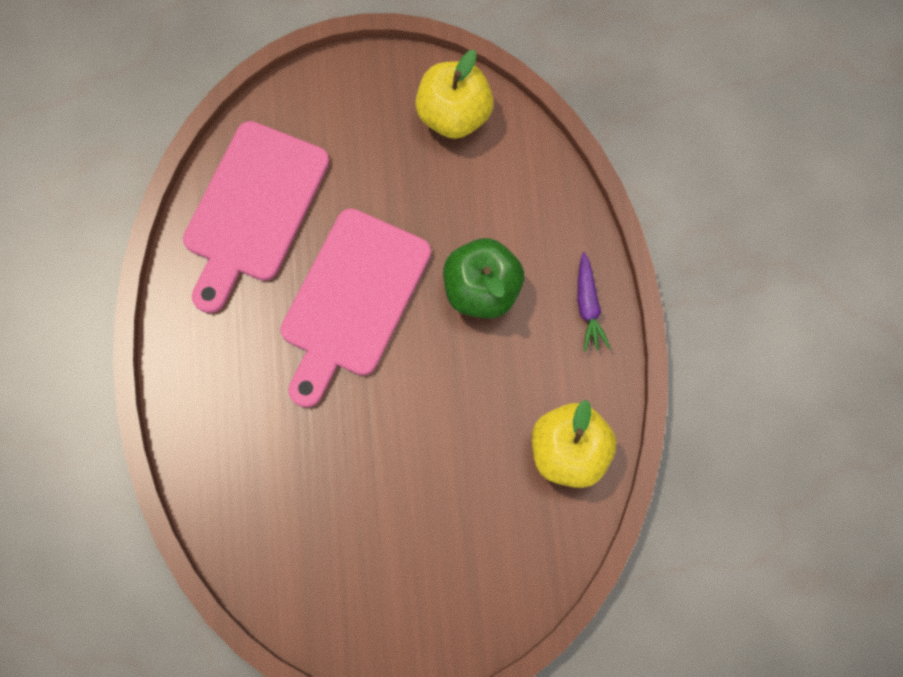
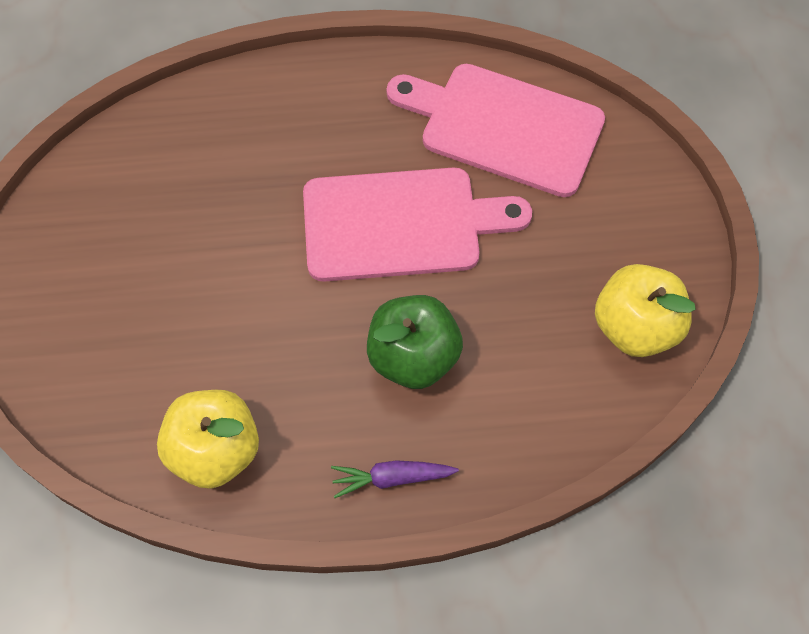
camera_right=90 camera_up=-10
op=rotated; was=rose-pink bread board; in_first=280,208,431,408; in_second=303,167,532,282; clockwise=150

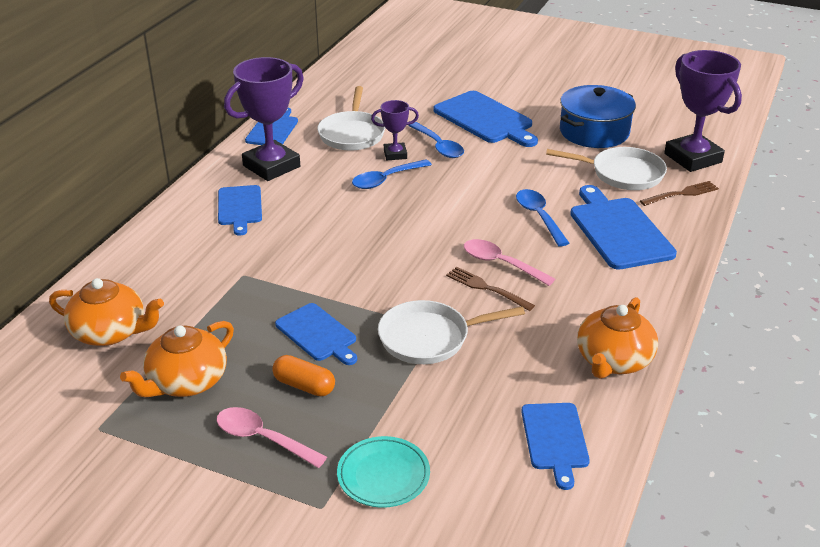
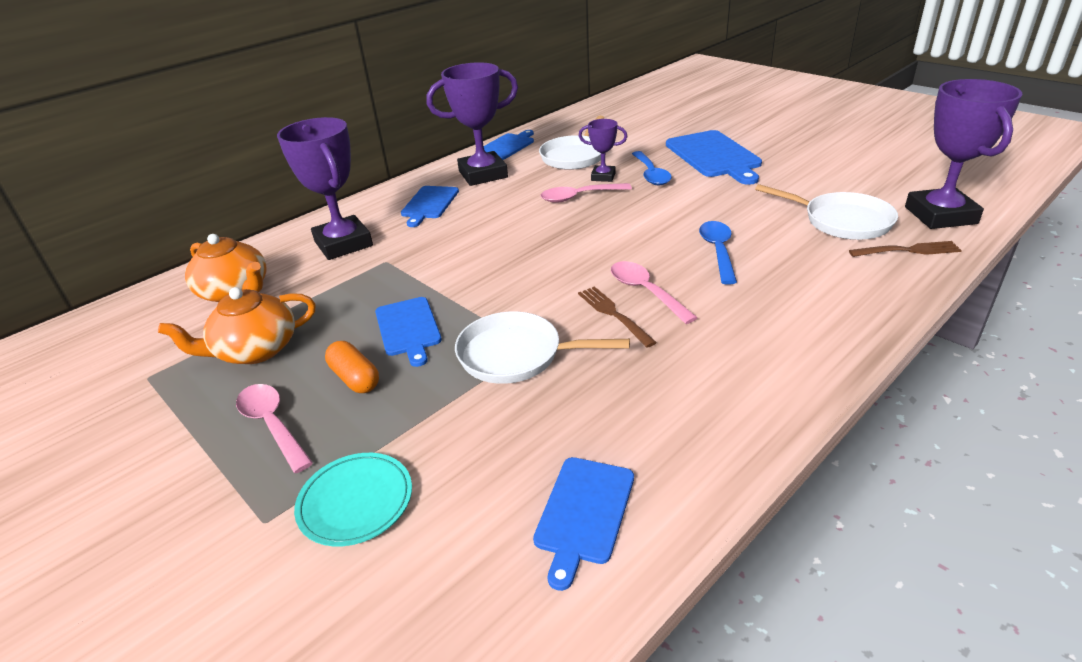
camera_right=25 camera_up=0
op=gone; was=royal blue stockpot; in_first=560,85,636,148
op=gone; was=royal blue bread board; in_first=570,185,677,269
op=gone; was=bright orange tea pot; in_first=577,297,658,379
op=new; now=purple prize cup; in_second=277,117,373,260
op=repainted; was=royal blue spoon; now=rose-pink spoon; in_first=352,159,432,189; in_second=540,183,632,203

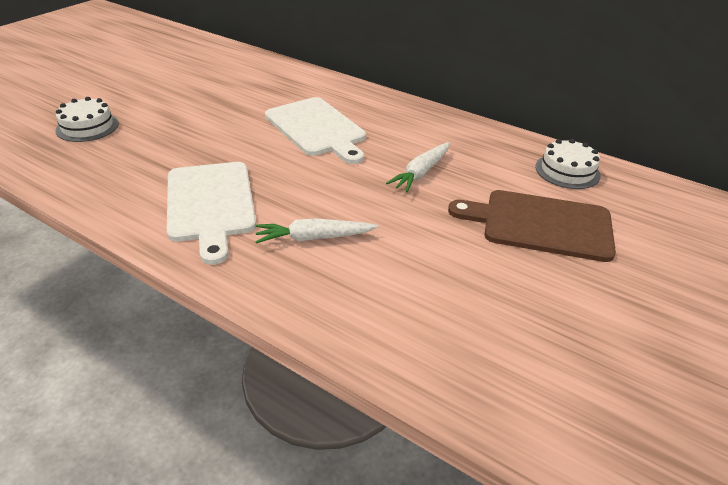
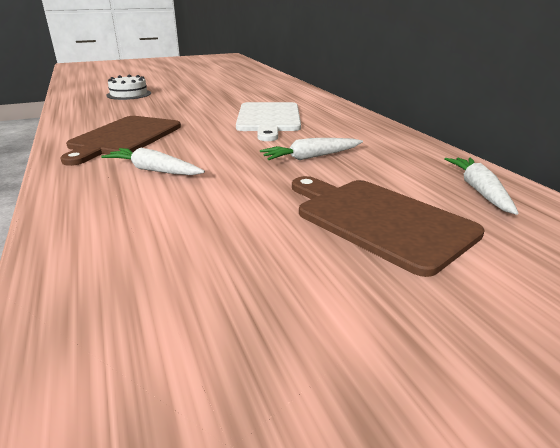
camera_right=35 camera_up=-10
op=swapped; was=pure white layer cake; now=pure white carrot; in_first=535,139,601,189; in_second=444,157,518,215
op=repainted; was=pure white bread board; now=dark brown bread board; in_first=167,162,256,265; in_second=61,116,181,166

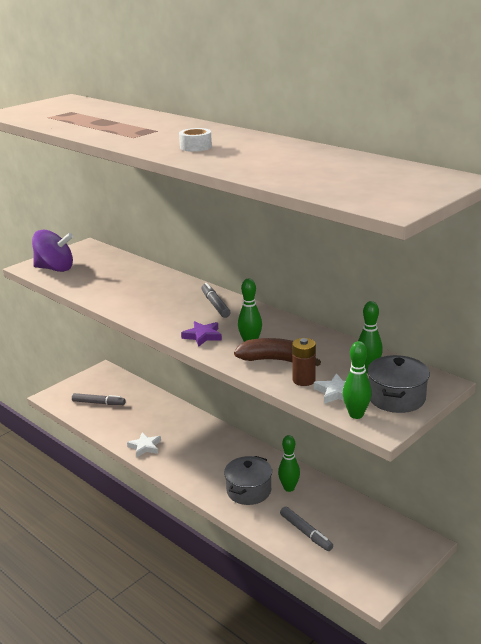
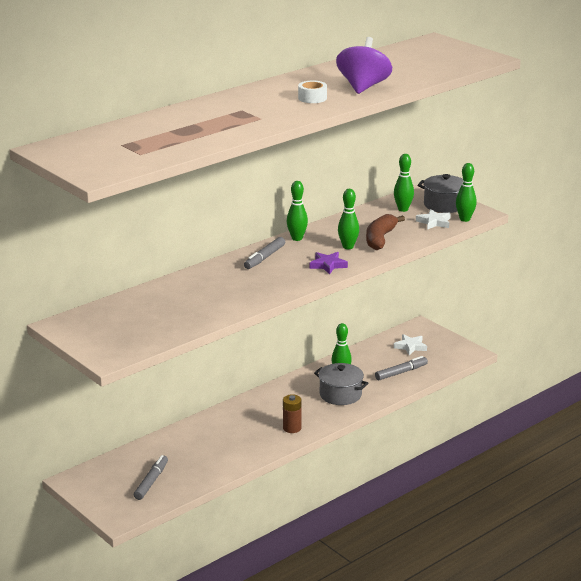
camera_right=-85 camera_up=0
op=new; now=leaf-green skittle; in_second=287,181,308,241
op=shifted; was=purple whirligig; in_first=32,230,73,272; in_second=336,37,392,94
op=shifted; was=pure white five-pointed star; in_first=127,432,161,457; in_second=394,334,427,355
op=shifted; was=dark brown AA battery; in_first=292,338,316,386; in_second=283,394,302,433
op=rotated; was=gray marker pen; in_first=201,283,231,318; in_second=244,237,285,269; clockwise=-45

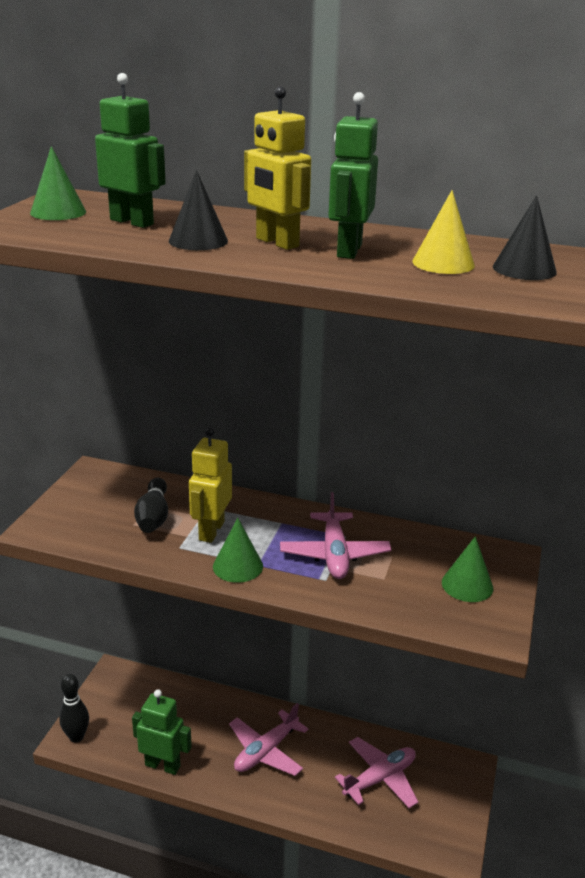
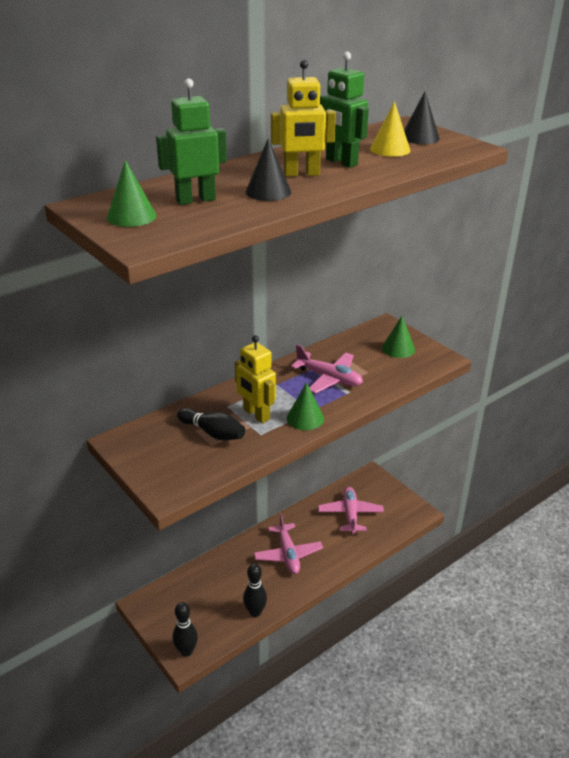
camera_right=-55 camera_up=5
op=swapped; was=leaf-green robot figure; now=ebony skittle; in_first=132,690,192,775; in_second=243,563,267,617

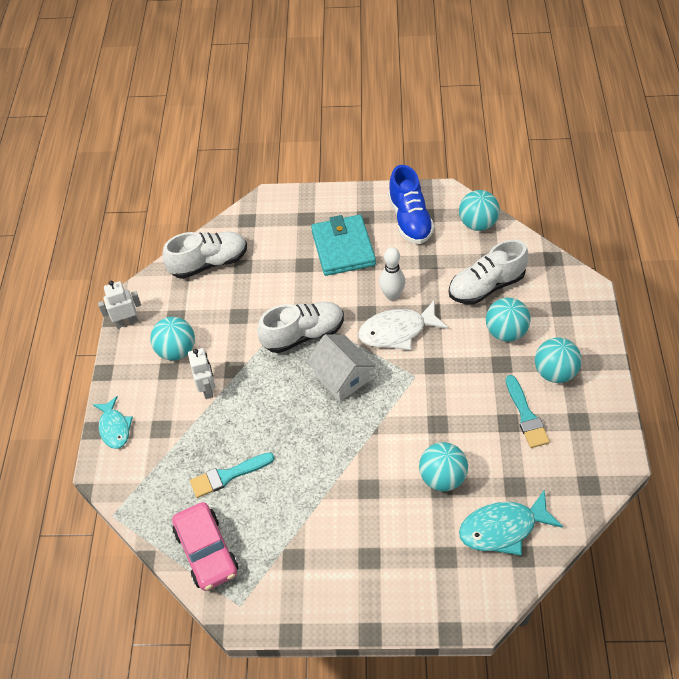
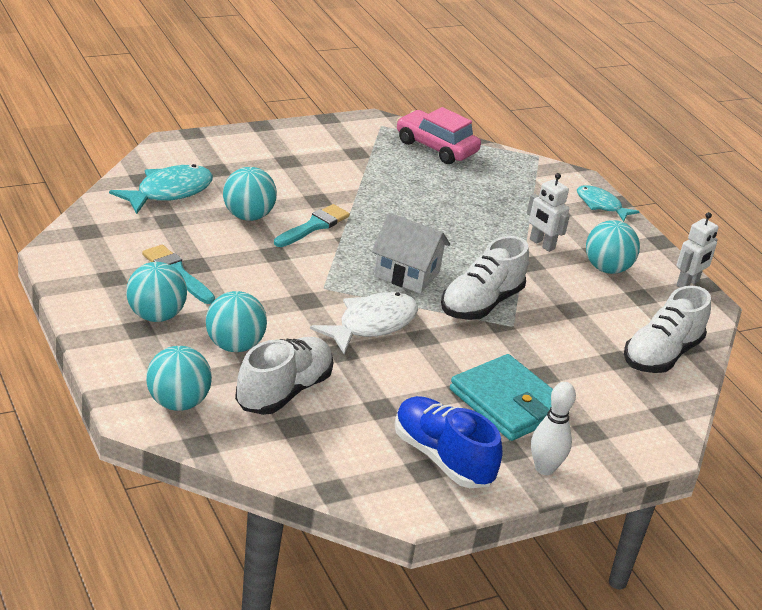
camera_right=145 camera_up=-20
op=shifted; was=turquoise brush; in_first=190,452,274,498; in_second=274,204,350,247
op=shifted; was=pure white skittle; in_first=379,247,405,300; in_second=531,382,576,475
op=shifted; was=turquoise sphere; in_first=459,190,500,231; in_second=146,346,212,411

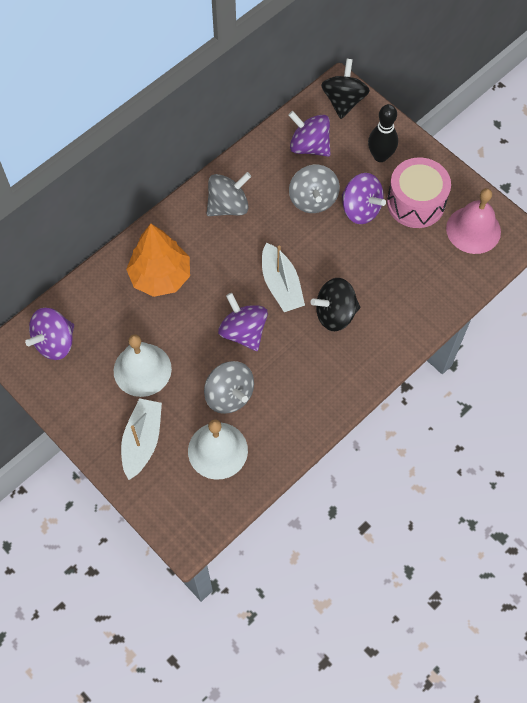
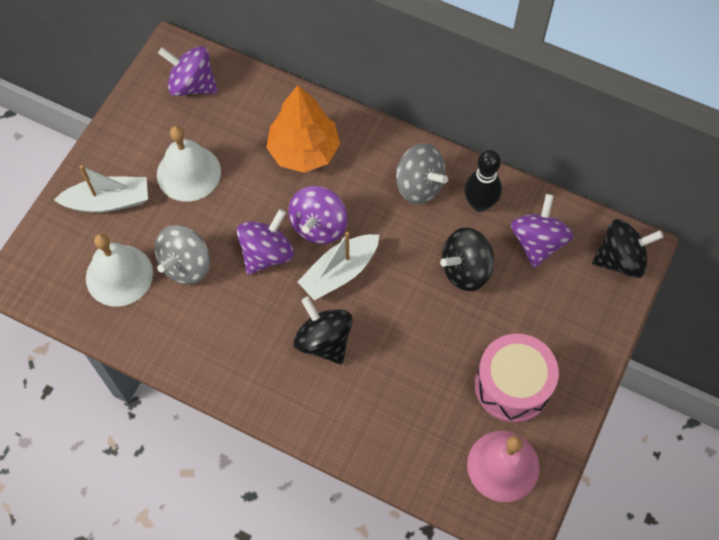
camera_right=70 camera_up=0
op=shifted; was=purple whirligig; in_first=342,173,386,224; in_second=288,186,348,244
op=shifted; was=ebony skittle; in_first=368,104,398,162; in_second=465,150,502,212
op=repainted; was=gray whirligig; now=ebony whirligig; in_first=289,165,340,213; in_second=440,227,494,291

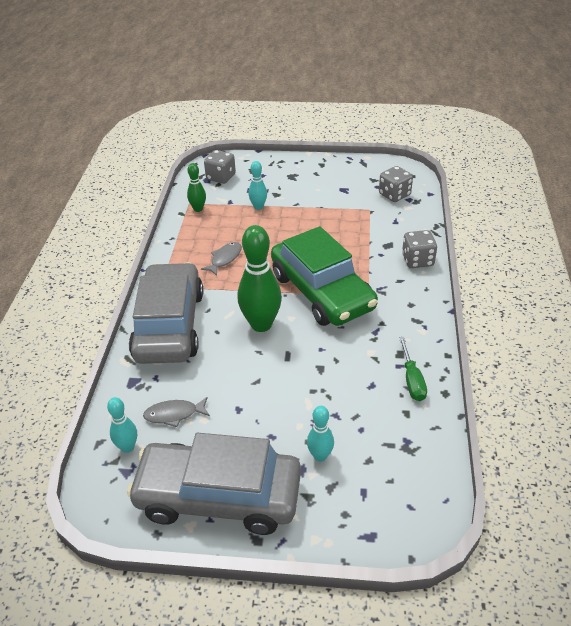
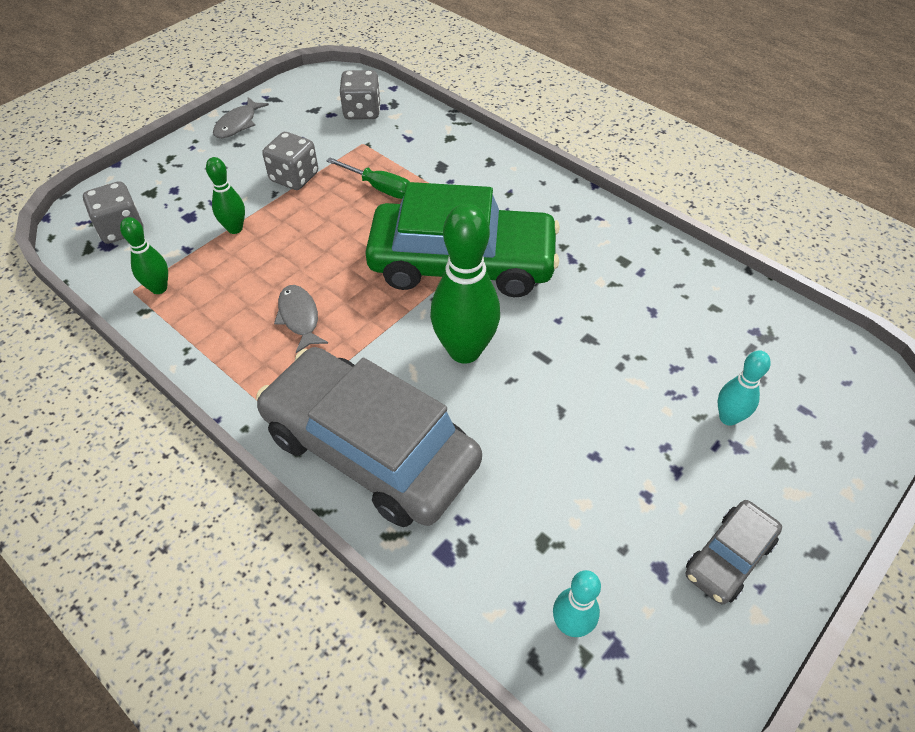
camera_right=-55 camera_up=10
op=shifted; was=gray fish figure; in_first=143,397,210,427; in_second=213,97,269,138
op=shifted; was=leaf-green screwdriver; in_first=399,337,427,401; in_second=327,157,410,199
op=shifted; was=gray dice; in_first=402,230,437,268; in_second=262,132,318,190
op=repainted; was=turquoise skittle; now=leaf-green skittle; in_first=248,161,267,210; in_second=206,157,245,234
op=scaled; was=gray automobile; in_first=127,433,301,535; in_second=686,500,782,605; ratio=0.46

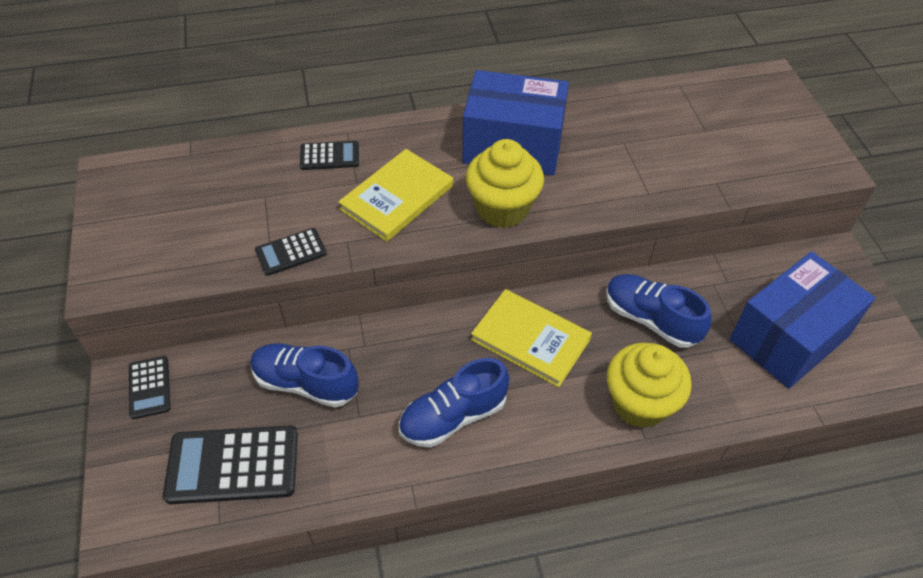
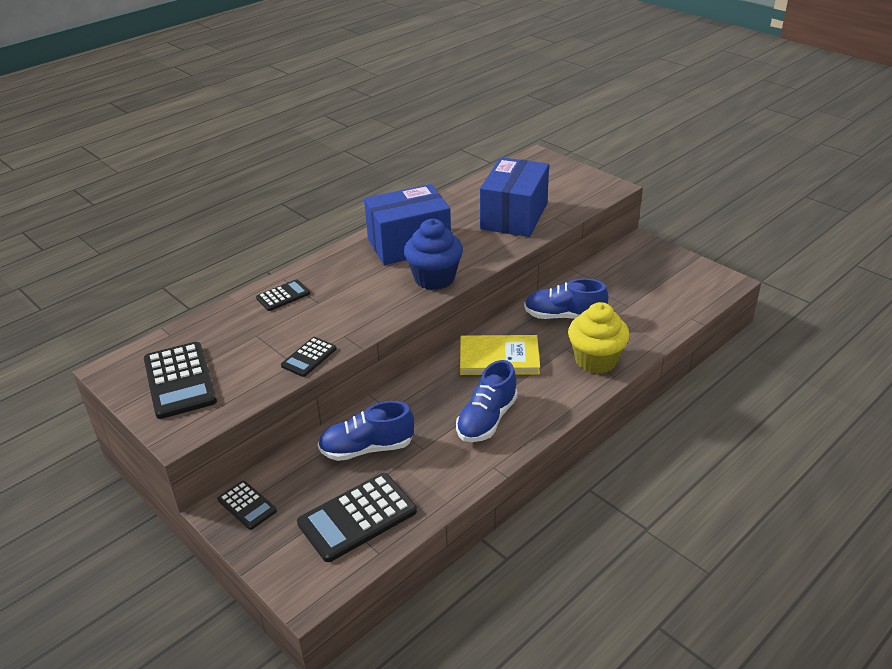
camera_right=-30 camera_up=-15
op=gone; was=bright yellow book; in_first=338,149,453,242
op=new; now=ebony pocket calculator; in_second=144,342,217,419
op=shifted; was=royal blue package; in_first=730,251,875,389; in_second=480,157,549,237
op=repainted; was=bright yellow muffin; now=royal blue muffin; in_first=466,139,544,228; in_second=404,219,463,290

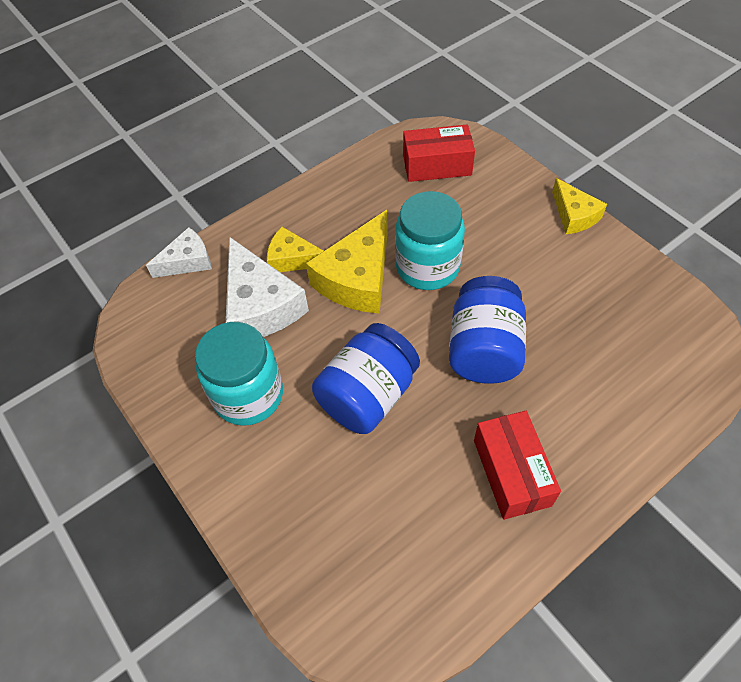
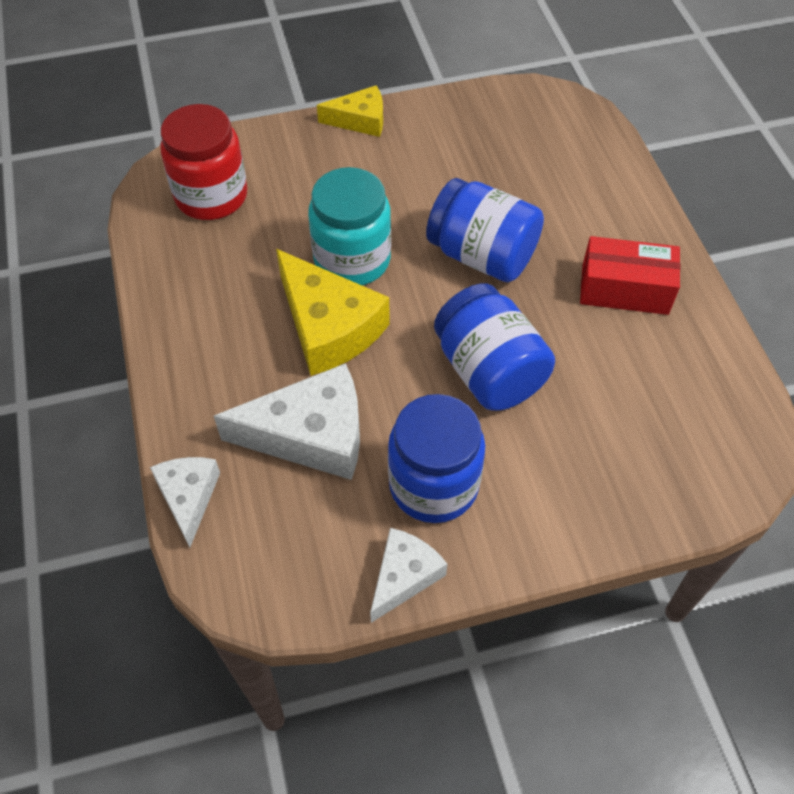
camera_right=-70 camera_up=0
op=gone; was=bright yellow piece of cheese; in_first=267,227,323,272
op=new; now=pure white piece of cheese; in_second=370,528,448,623
op=swapped; was=crimson package; now=crimson preserve jar; in_first=403,124,475,182; in_second=160,104,248,220
op=repainted; was=turquoise preserve jar; now=royal blue preserve jar; in_first=195,322,283,426; in_second=388,394,485,523

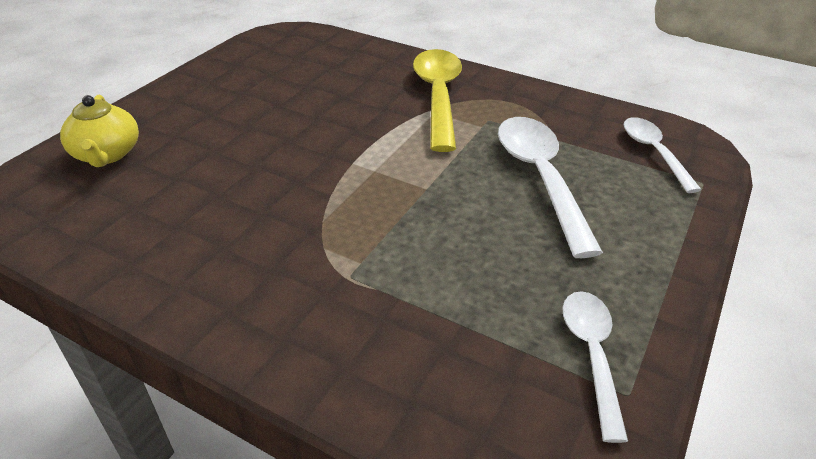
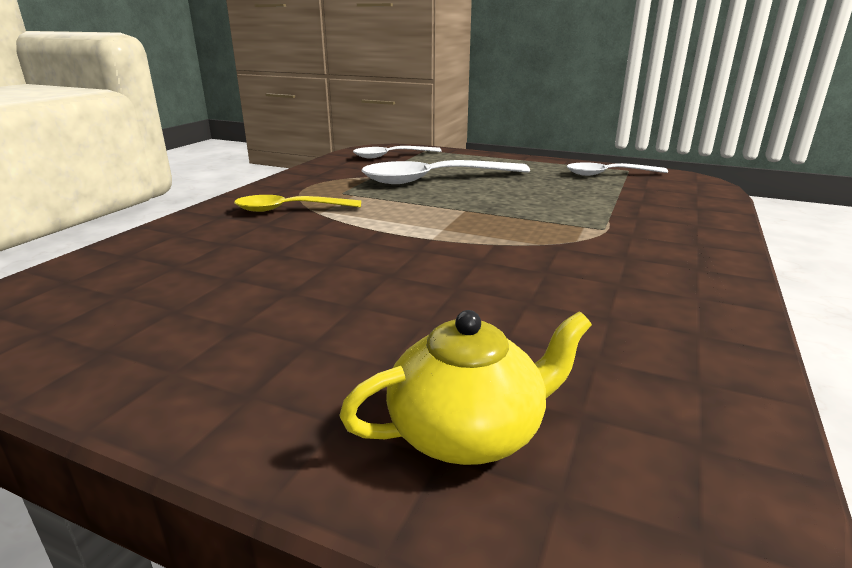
camera_right=-95 camera_up=-15
op=scaled; was=bright yellow spoon; in_first=413,49,462,152; in_second=234,195,361,212; ratio=0.61

